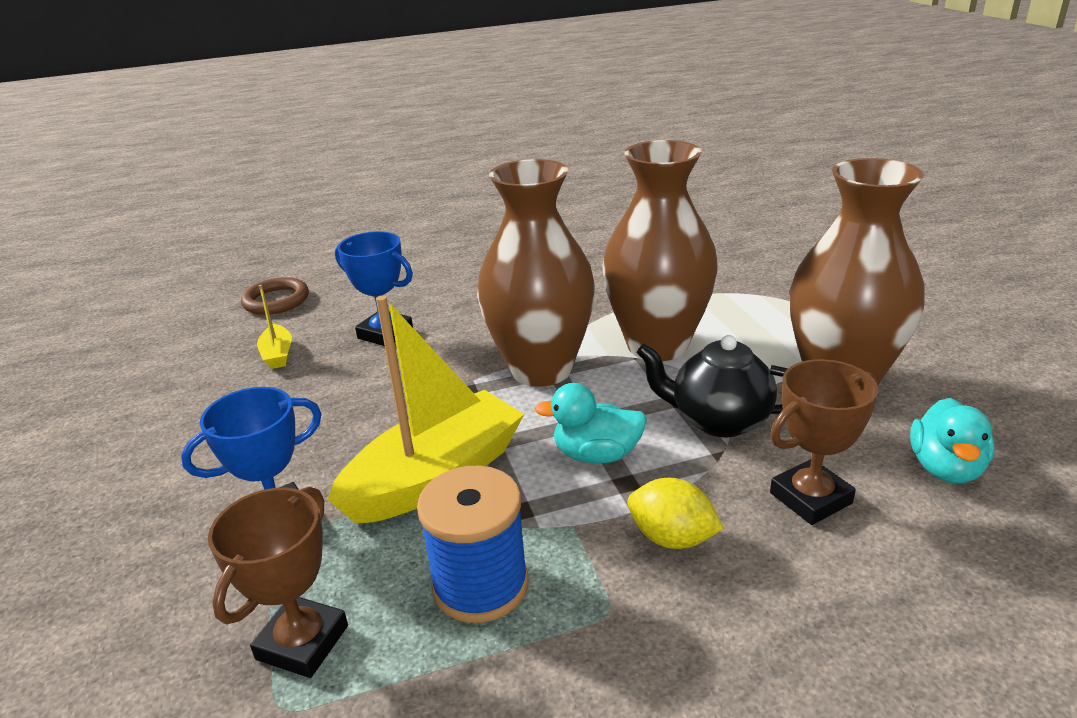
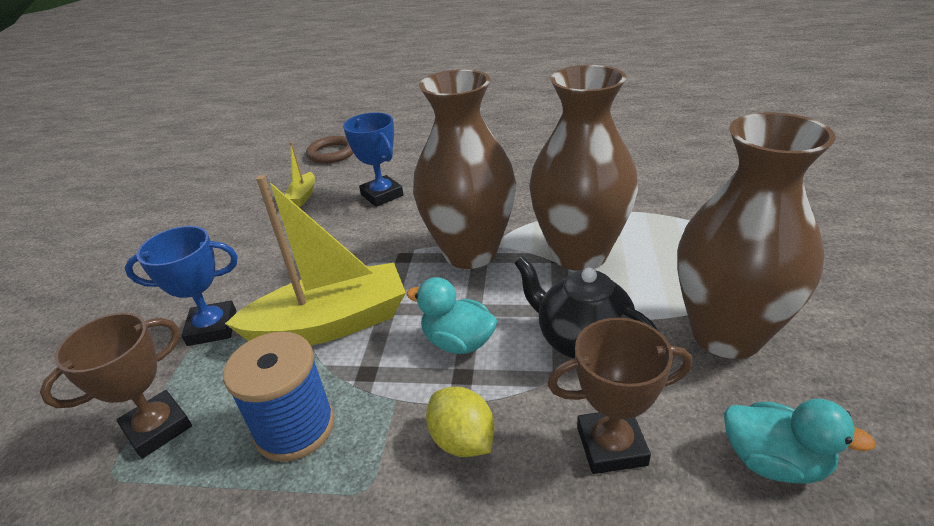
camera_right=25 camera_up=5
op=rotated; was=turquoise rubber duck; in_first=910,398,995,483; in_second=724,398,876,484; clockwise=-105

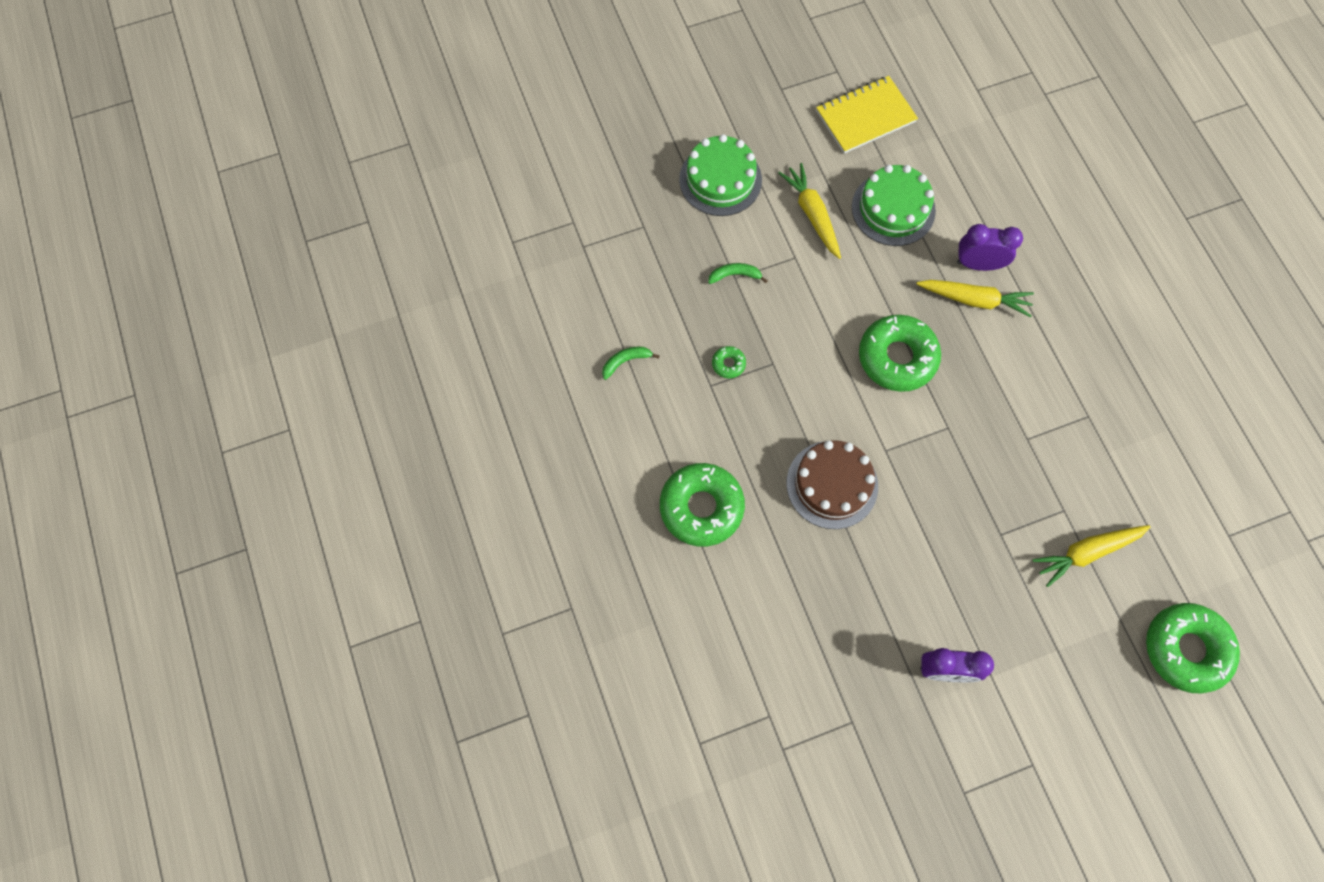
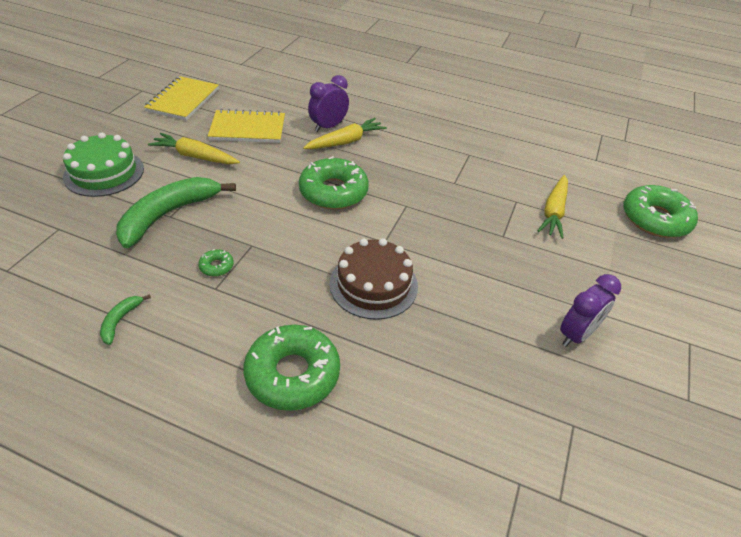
camera_right=-50 camera_up=-25
op=swapped; was=leaf-green layer cake; now=bright yellow notebook; in_first=852,165,936,246; in_second=208,109,285,143
op=scaled; was=leaf-green banana fruit; in_first=708,263,768,284; in_second=116,177,236,248; ratio=2.32

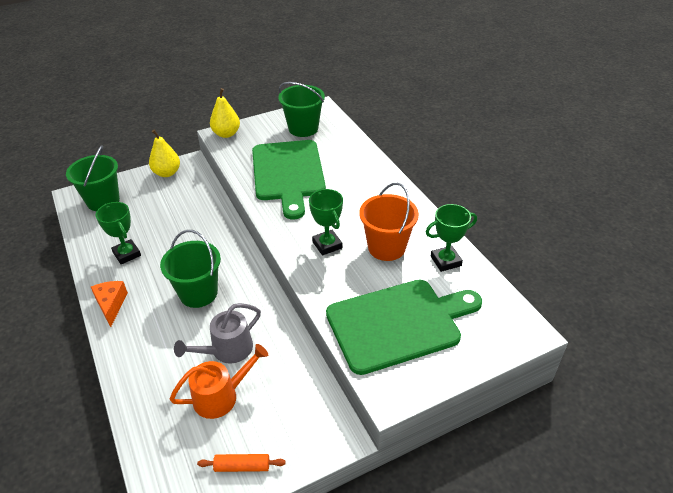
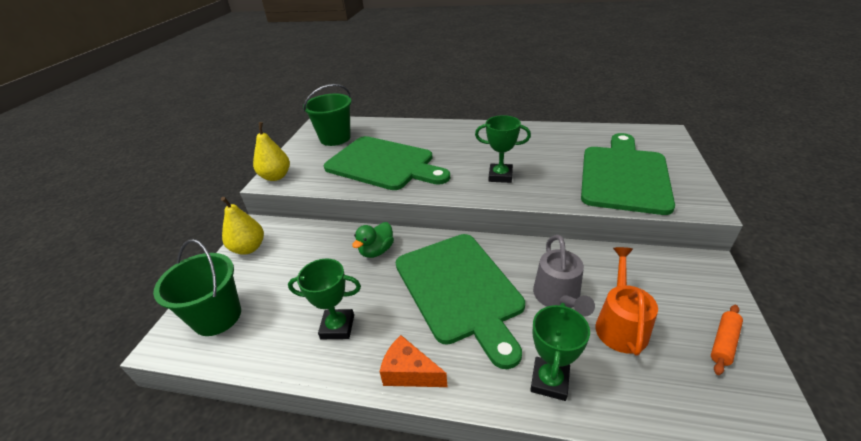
camera_right=-50 camera_up=-5
op=gone; was=bright orange bucket; in_first=359,183,419,261
op=new; now=leaf-green rubber duck; in_second=352,222,394,258
op=shifted; was=leaf-green prize cup; in_first=426,204,477,272; in_second=530,303,590,401
op=swapped; was=leaf-green bucket; now=leaf-green bread board; in_first=160,230,221,308; in_second=396,234,525,369

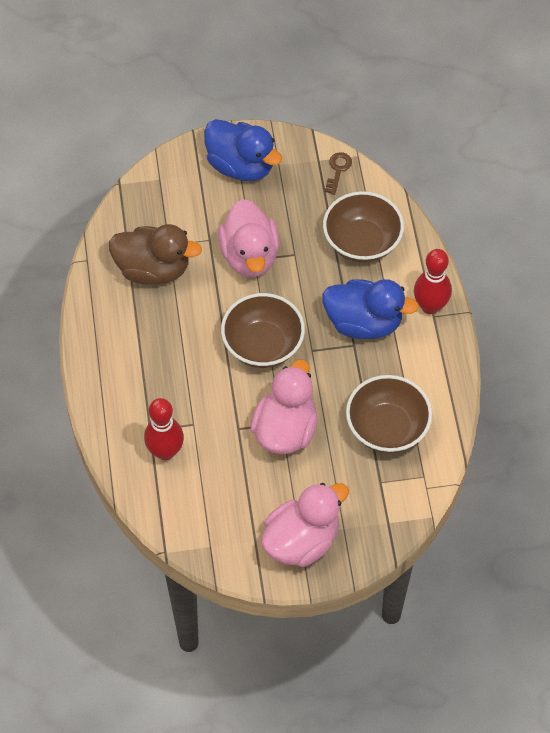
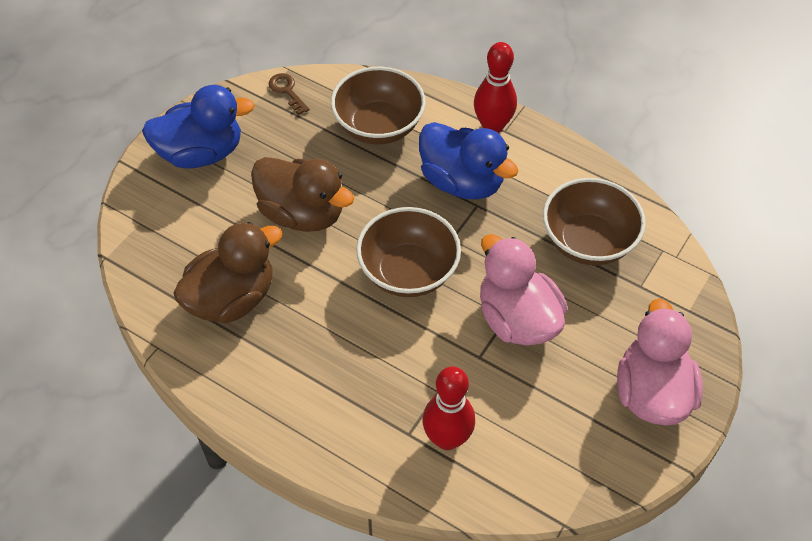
camera_right=-50 camera_up=-5
op=repainted; was=rose-pink rubber duck; now=dark brown rubber duck; in_first=218,199,280,277; in_second=251,157,354,232
op=rotated; was=royal blue rubber duck; in_first=322,279,419,339; in_second=419,122,518,199; clockwise=75

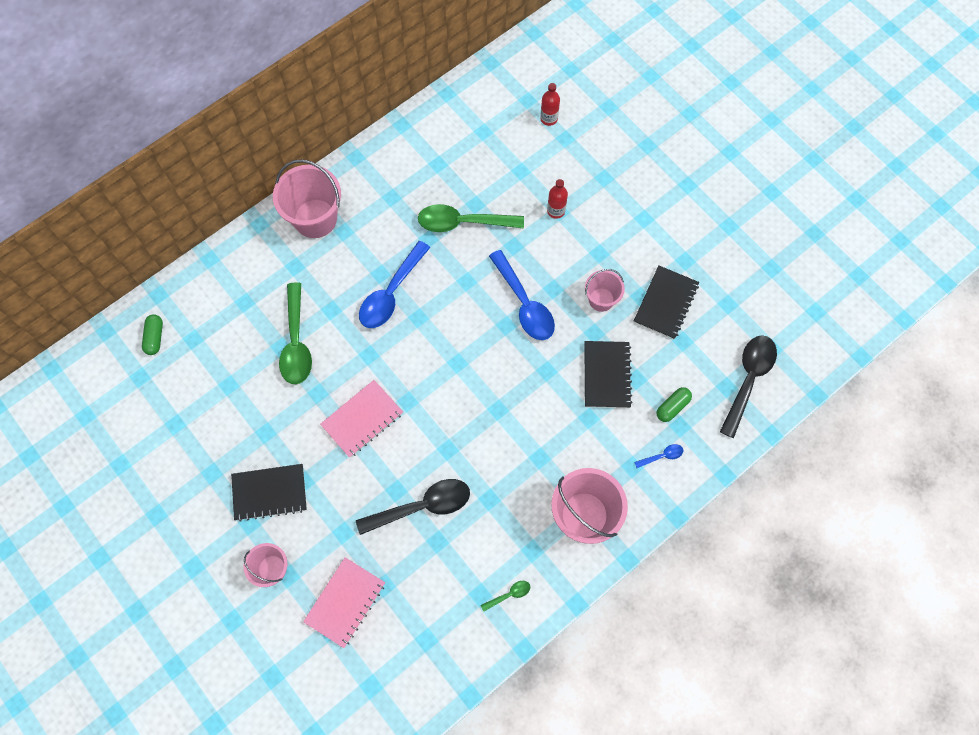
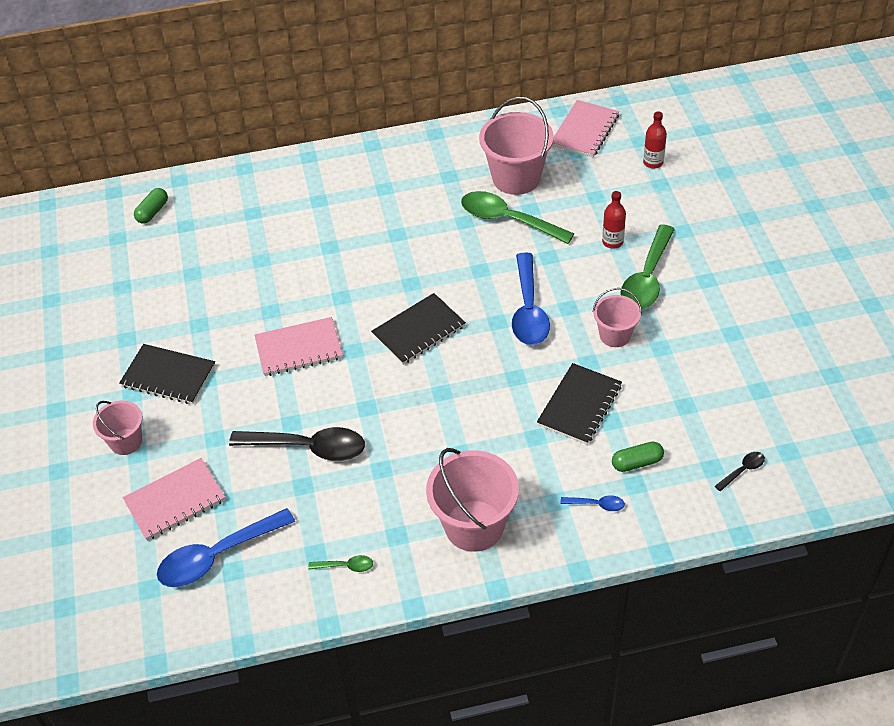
camera_right=30 camera_up=-20
op=new; now=rose-pink notebook; in_second=552,100,619,157
op=shifted; was=rose-pink bucket; in_first=273,159,341,238; in_second=479,97,554,195
op=shifted; was=leaf-green spoon; in_first=279,282,312,384; in_second=620,225,675,309
op=shifted; was=royal blue spoon; in_first=359,241,431,328; in_second=157,508,295,587
op=shifted; was=ebony notebook; in_first=634,265,699,339; in_second=371,293,466,365
op=scaled; was=ebony spoon; in_first=720,335,777,438; in_second=715,452,765,492; ratio=0.44

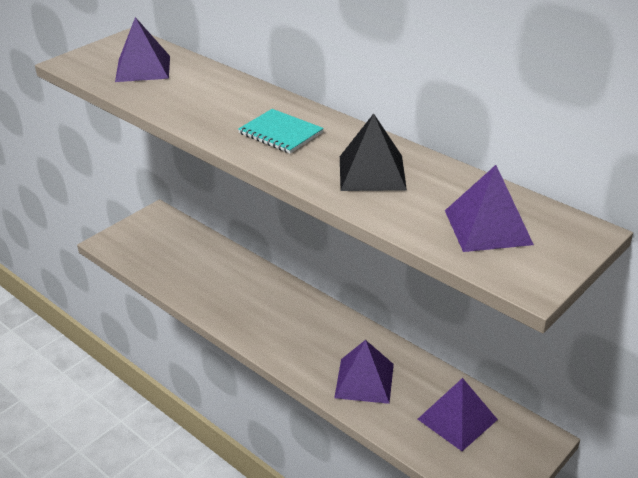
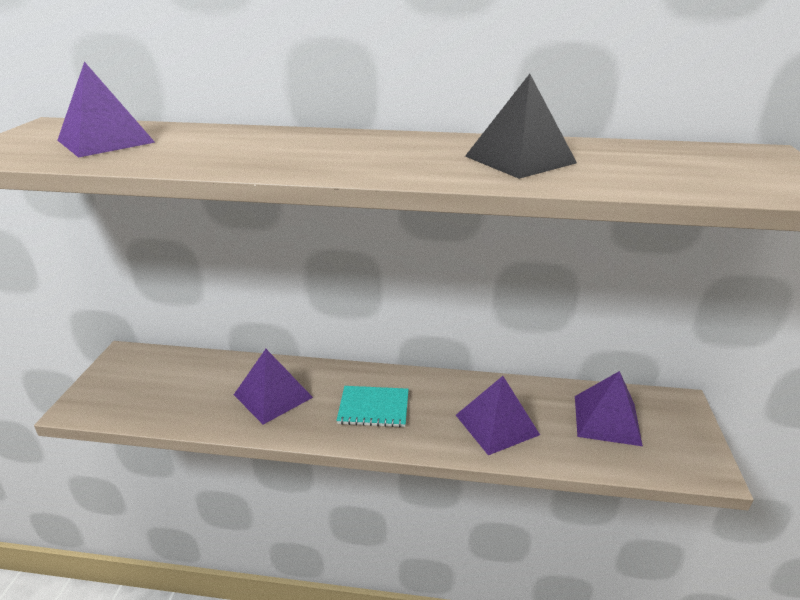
camera_right=-35 camera_up=-5
op=shifted; was=turquoise notebook; in_first=238,109,324,153; in_second=336,386,409,428
op=shifted; was=purple pyramid shape; in_first=445,165,534,252; in_second=234,349,313,425

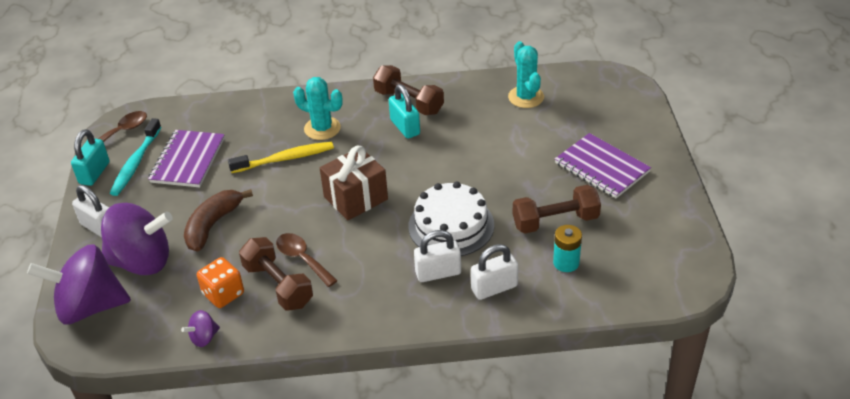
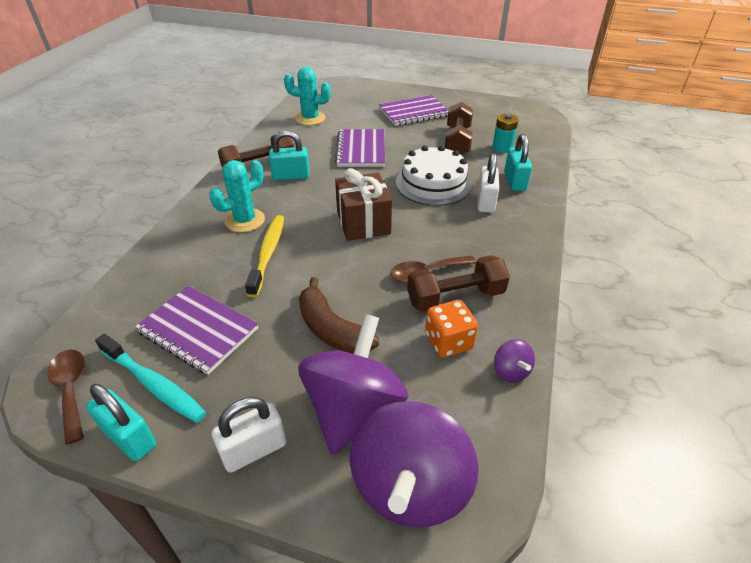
camera_right=-70 camera_up=0
op=new; now=purple notebook; in_second=335,129,386,167
op=repainted; was=pure white small lock; now=turquoise small lock; in_first=471,244,518,300; in_second=504,134,532,191

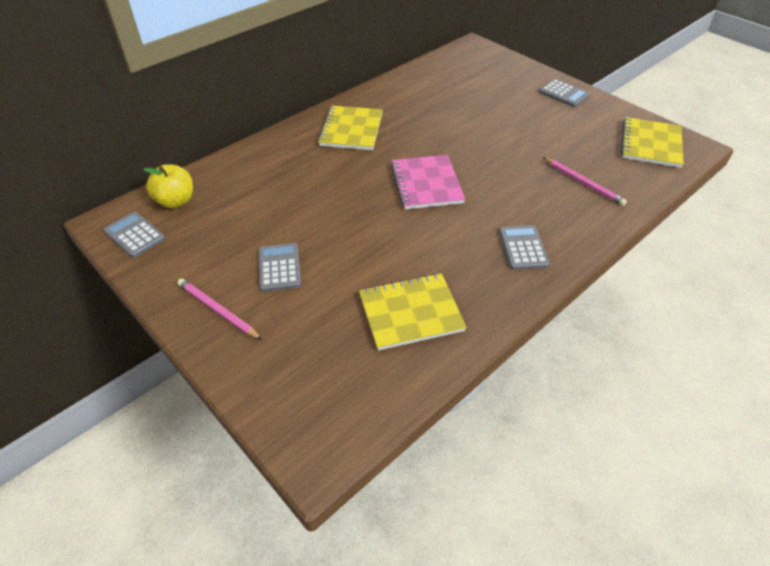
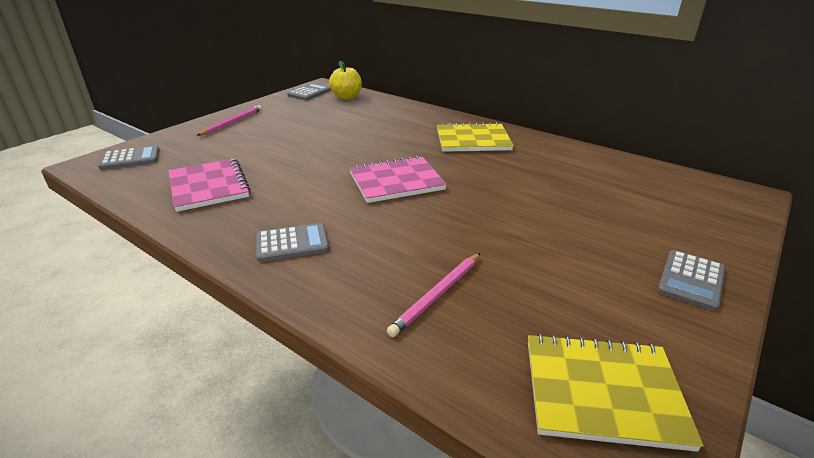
camera_right=80 camera_up=-15
op=shifted; was=gray pocket calculator; in_first=259,243,301,292; in_second=98,145,159,170
op=repainted; was=bright yellow notebook; now=rose-pink notebook; in_first=359,273,467,350; in_second=168,158,251,212

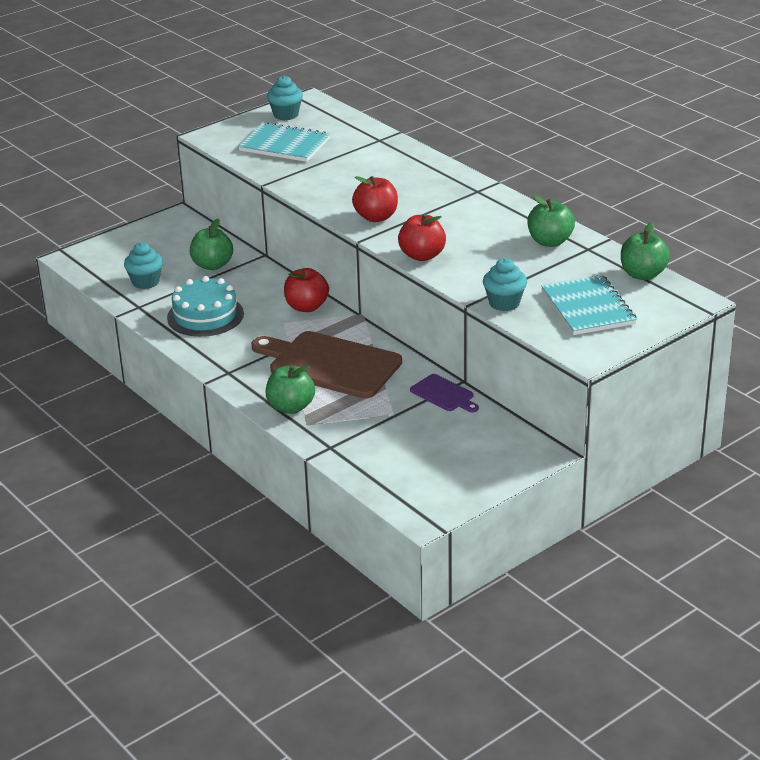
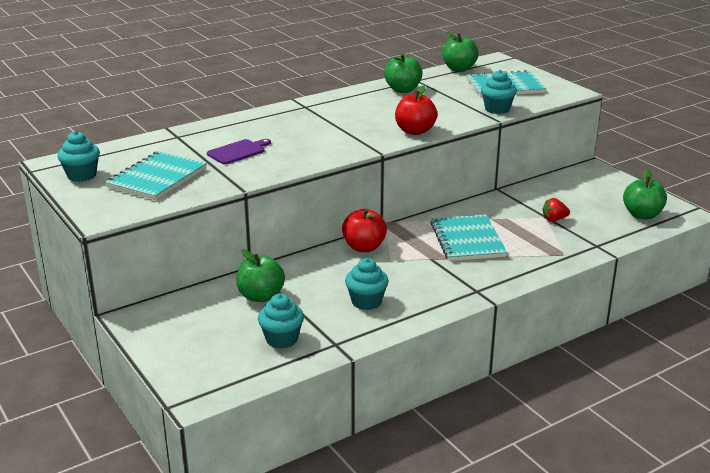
camera_right=-85 camera_up=-5
op=gone; was=crimson toy apple; in_first=352,176,398,222
op=new; now=crimson berry; in_second=542,198,570,222
op=shifted; was=leaf-green toy apple; in_first=266,365,315,414; in_second=623,169,667,219
op=shifted; was=purple bread board; in_first=410,374,479,412; in_second=207,139,271,164
op=swapped; was=turquoise layer cake; now=turquoise muffin; in_first=167,276,244,337; in_second=345,258,389,310
op=swapped; was=dark brown bread board; now=turquoise notebook; in_first=251,331,402,398; in_second=431,215,507,261

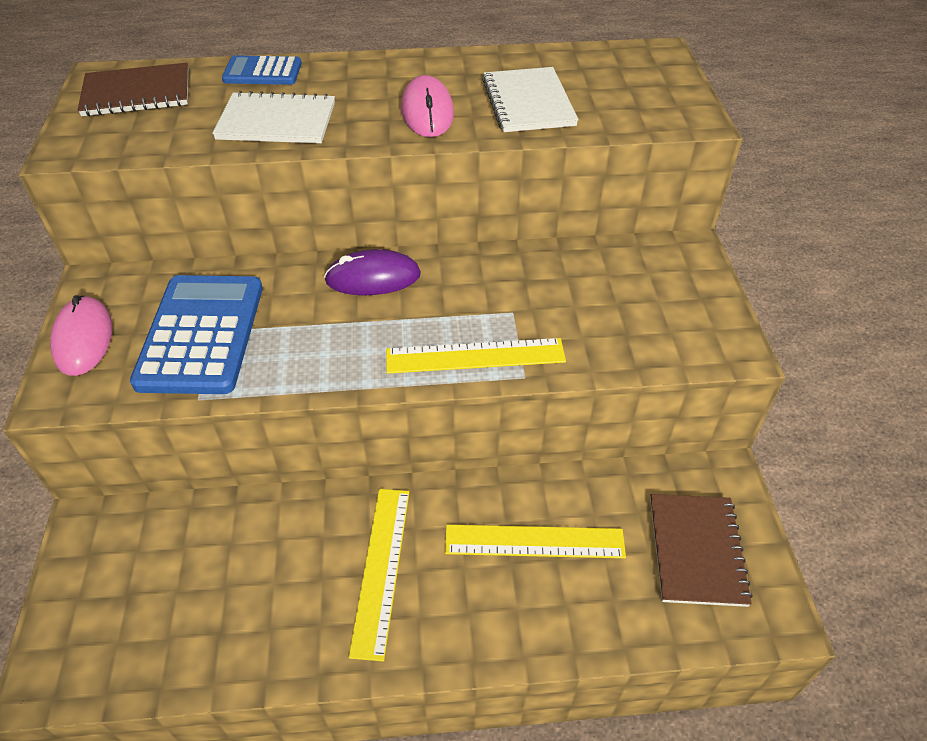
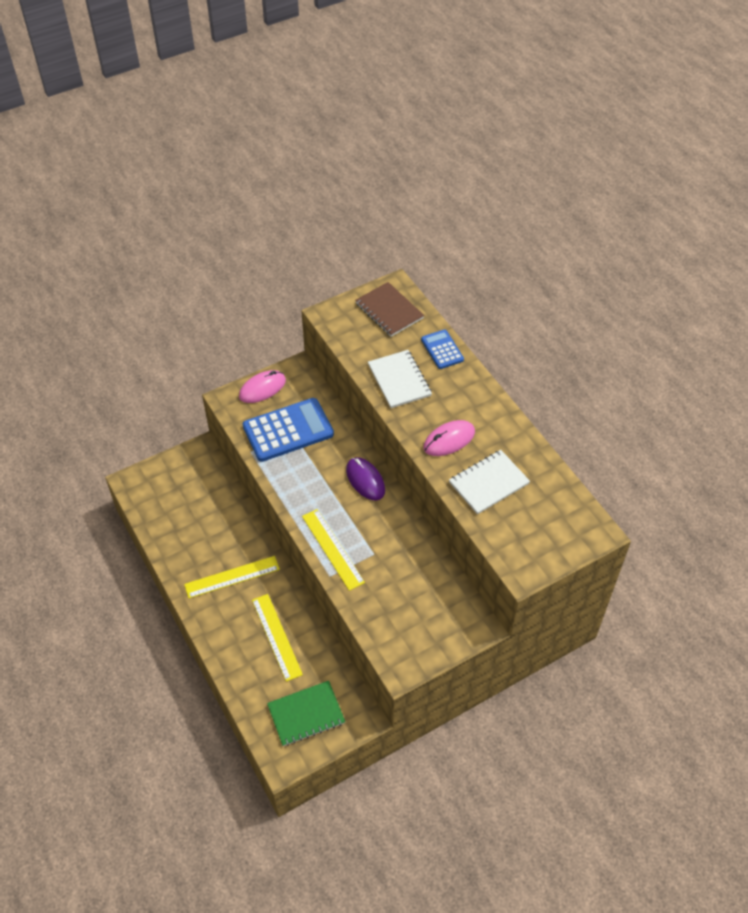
camera_right=65 camera_up=5
op=repainted; was=dark brown notebook; now=leaf-green notebook; in_first=650,494,753,607; in_second=267,681,345,746

